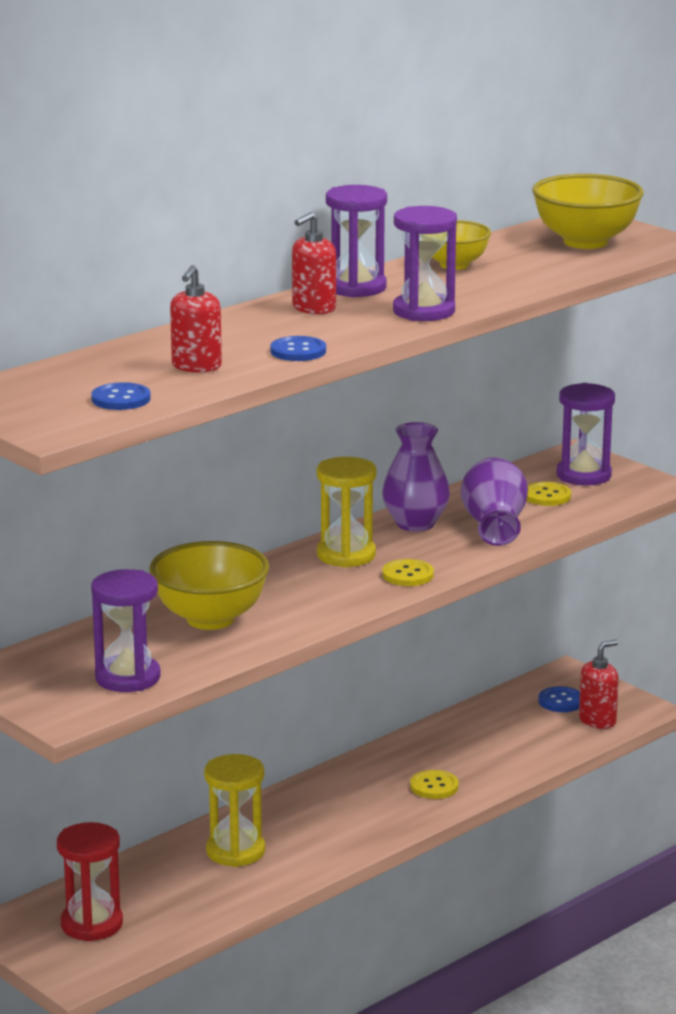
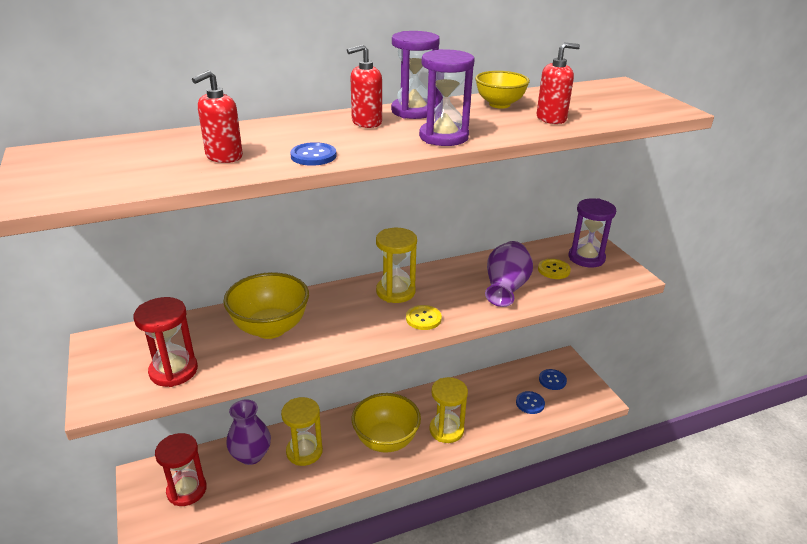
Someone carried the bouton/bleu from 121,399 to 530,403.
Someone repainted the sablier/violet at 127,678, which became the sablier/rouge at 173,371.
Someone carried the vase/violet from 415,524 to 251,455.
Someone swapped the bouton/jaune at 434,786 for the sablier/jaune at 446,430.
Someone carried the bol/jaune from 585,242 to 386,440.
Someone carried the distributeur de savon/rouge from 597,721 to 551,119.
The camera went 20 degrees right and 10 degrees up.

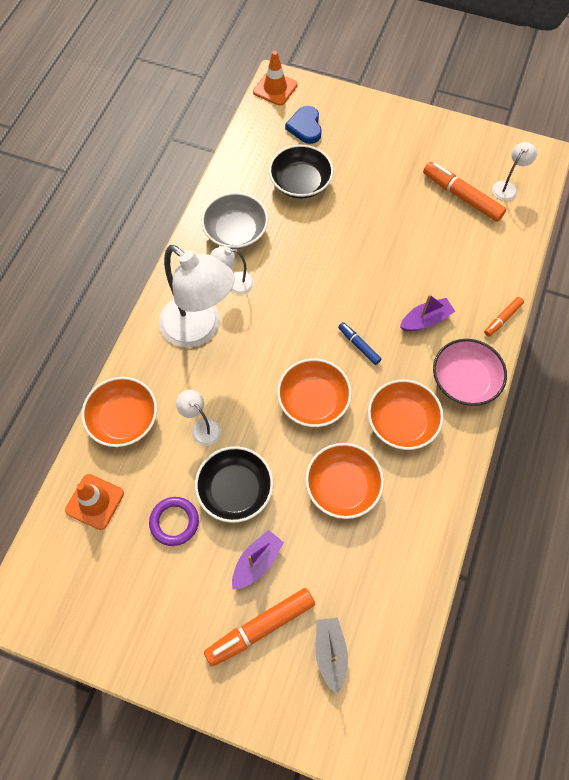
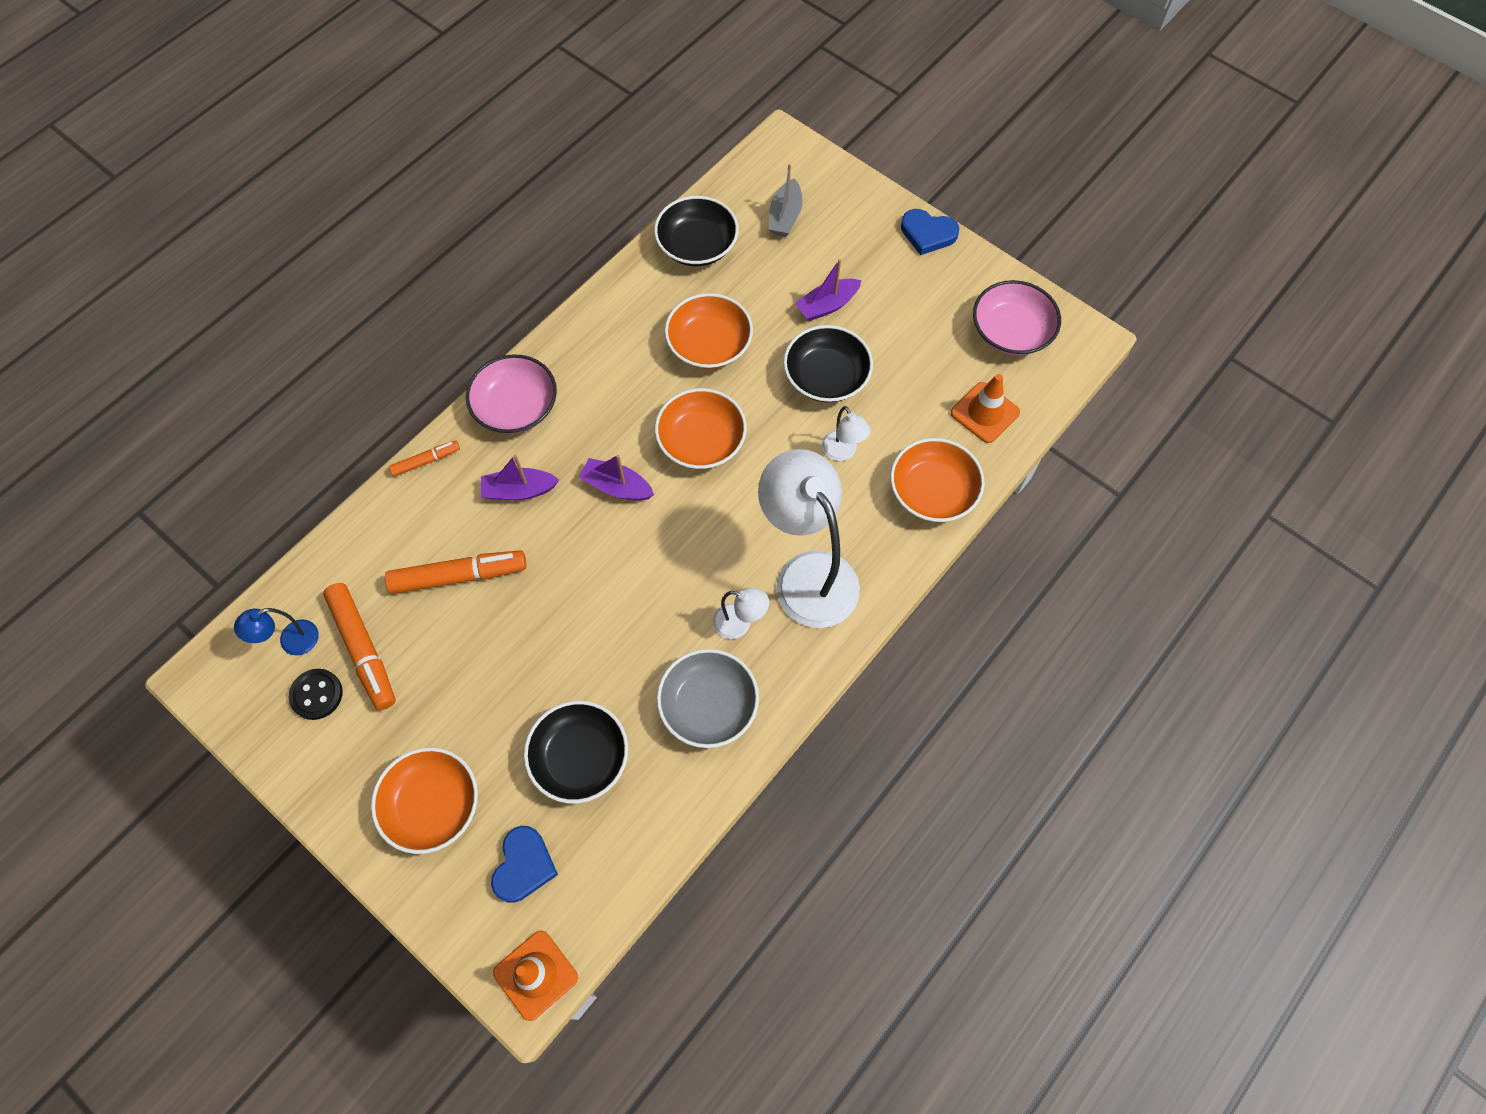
Someone took away the anneau/violet at 174,522.
Someone carried the feutre/orange from 260,627 to 459,576.
Someone swapped the feutre/bleu at 359,345 for the bateau/violet at 617,486.
Someone carried the bol/orange from 402,421 to 432,805.
Someone repainted the lampe/blanc at 507,187, which became the lampe/bleu at 291,642.
Someone put down the bouton/noir at 316,695.
Someone put down the bol/noir at 697,245.
Someone put down the cœur/bleu at 928,234.
Someone put down the bol/rose at 1011,331.
The camera went 160 degrees left and 0 degrees up.

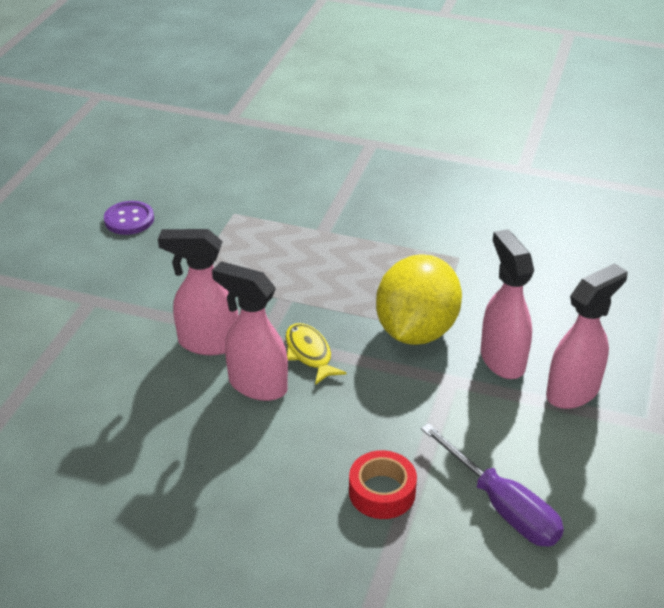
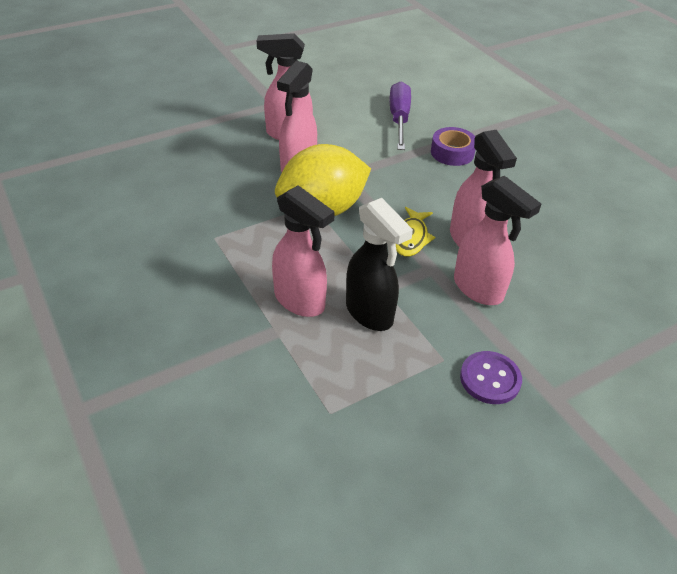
Someone carried the bouton/violet from 129,220 to 490,379.
Someone repainted the ruban adhésif/rouge at 382,492, which became the ruban adhésif/violet at 452,153.
Someone put down the vaporisateur/rose at 300,301.
Someone put down the vaporisateur/noir at 370,313.
The camera went 140 degrees left and 5 degrees up.

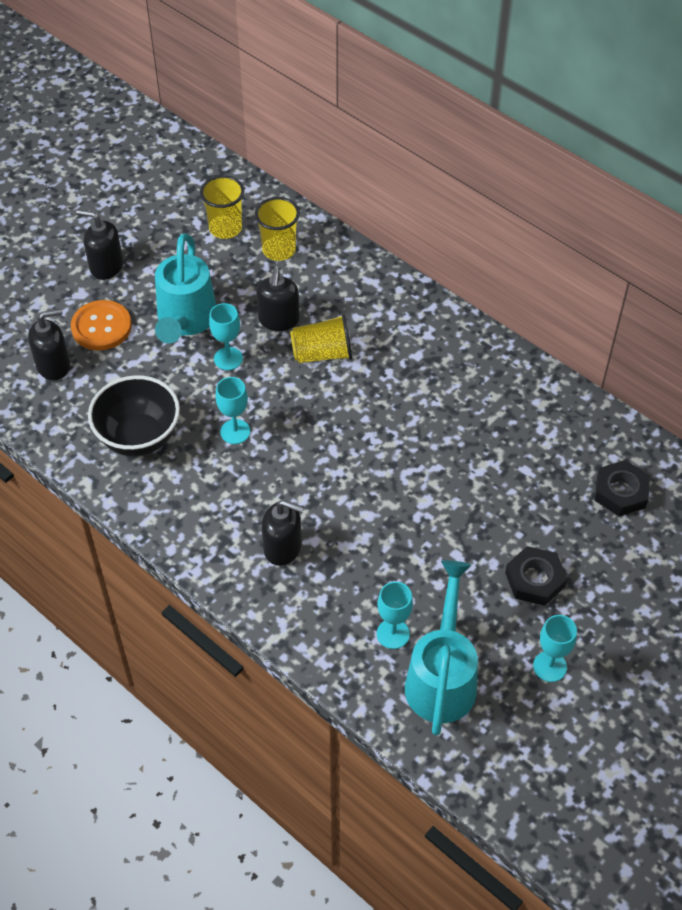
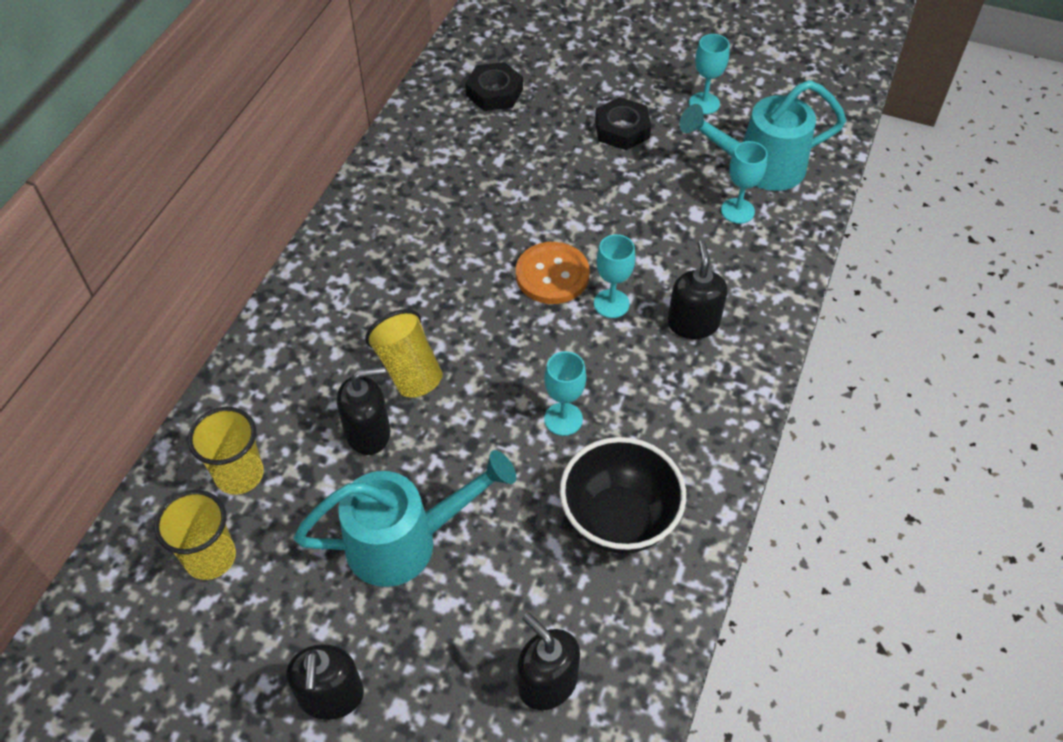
Someone carried the bouton/orange from 101,327 to 552,275.
Someone carried the verre à pied/turquoise from 228,358 to 611,304.
The camera went 110 degrees left and 0 degrees up.

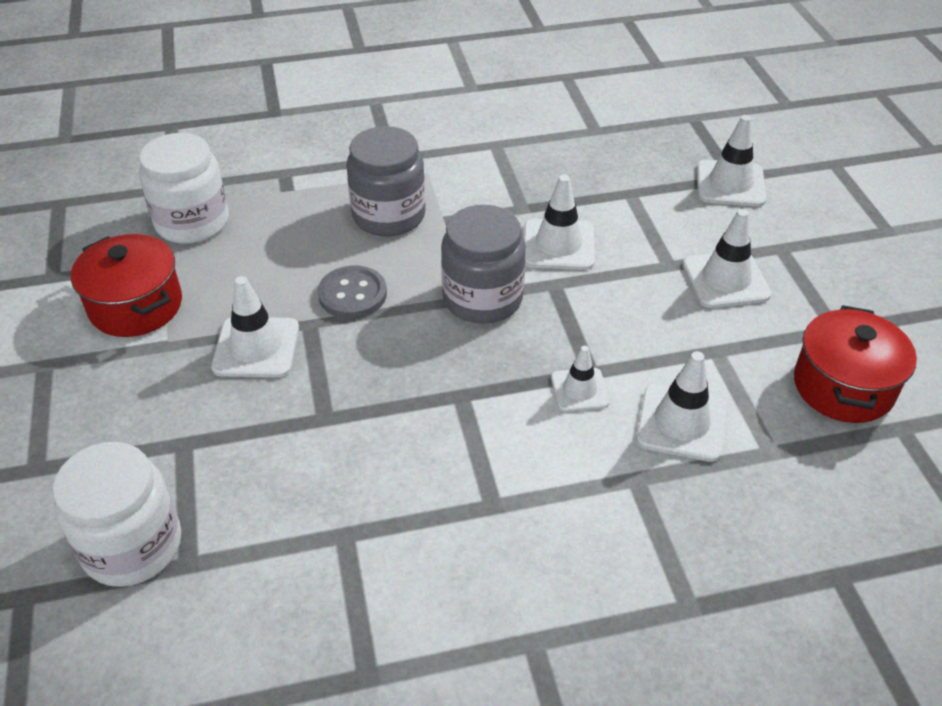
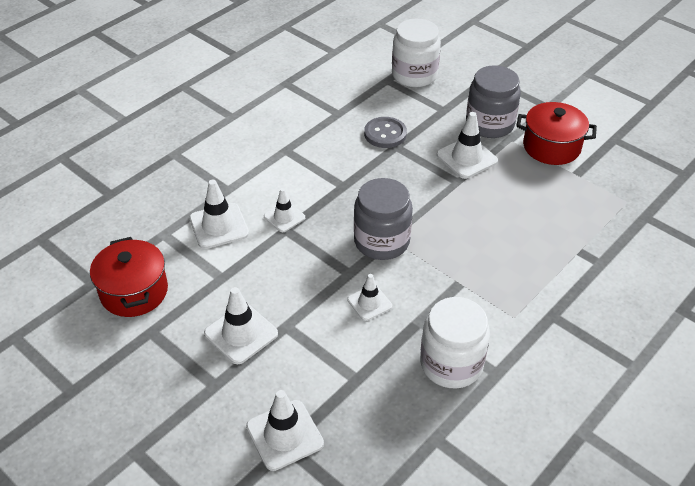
Someone carried the bocal/blanc from 192,222 to 451,364.
Someone carried the bouton/gris from 352,294 to 385,134.
Someone carried the bocal/gris from 389,215 to 489,124.
Someone scaled the cône de chantier/blanc at 558,245 by 0.64.
The camera went 145 degrees right and 0 degrees up.

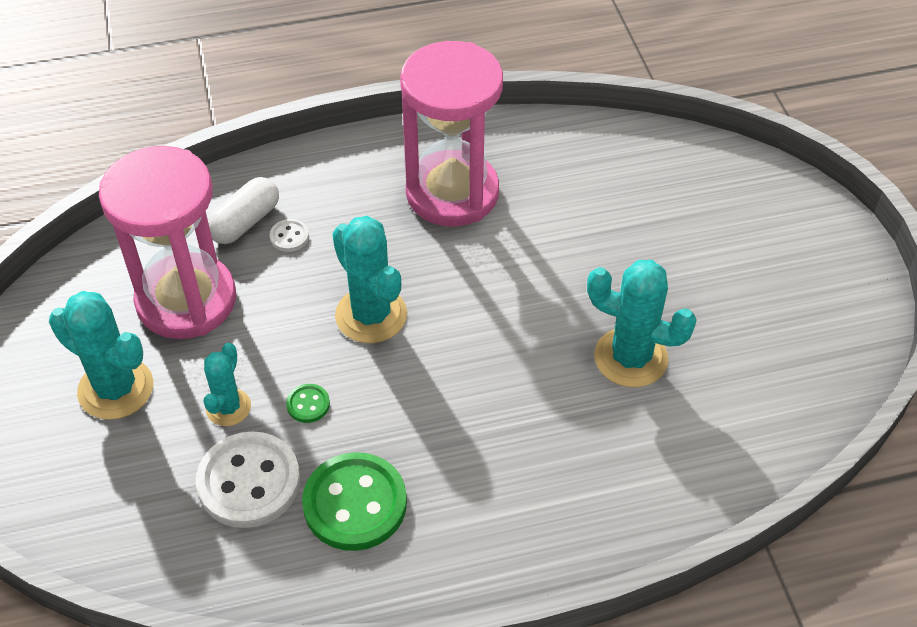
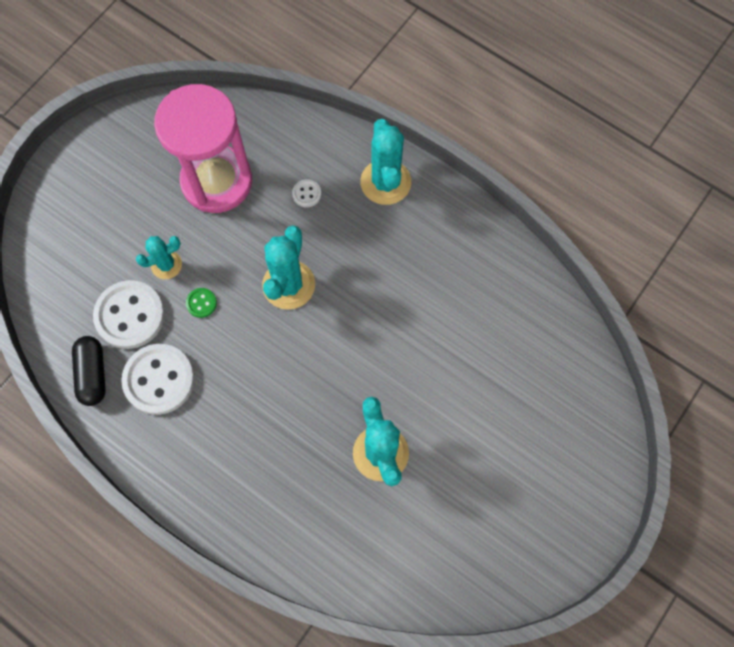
Someone carried the cactus/turquoise from 116,389 to 385,182.
Someone took away the gélule/blanc at 245,222.
Someone repainted the bouton/vert at 355,504, which became the bouton/blanc at 159,380.
Someone took away the sablier/rose at 452,193.
Someone put down the gélule/noir at 93,374.
The camera went 50 degrees right and 20 degrees up.

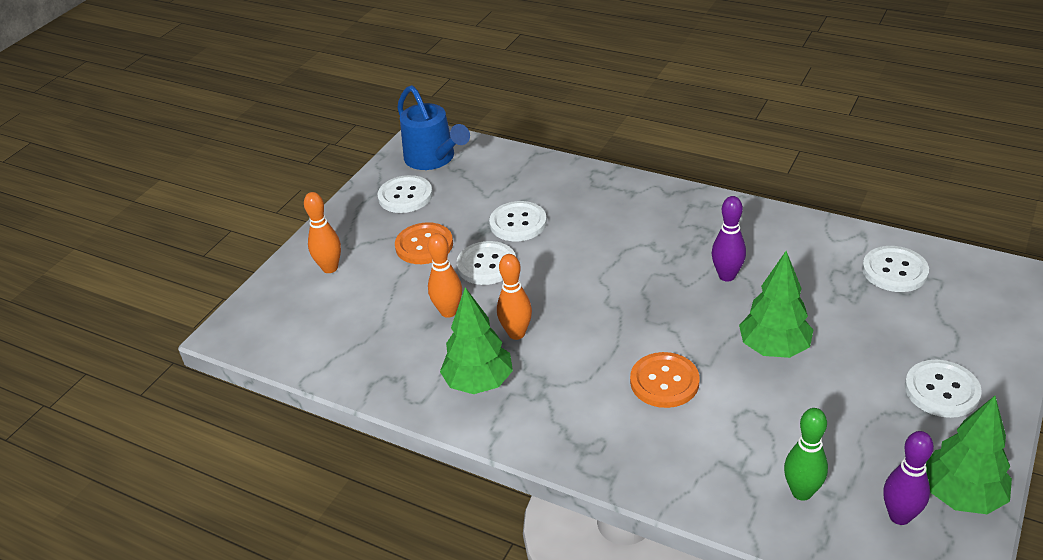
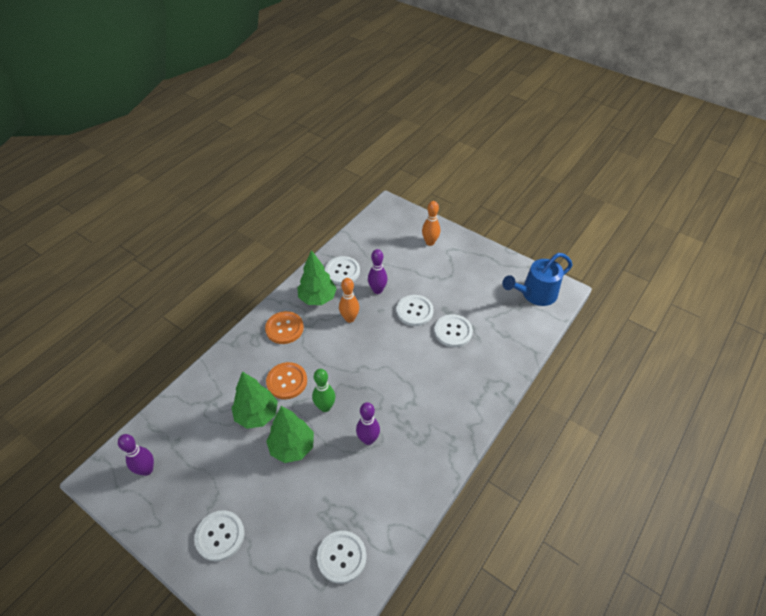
Someone carried the bouton/blanc from 405,196 to 342,271.
Someone carried the bouton/orange from 424,245 to 284,328.
Someone repainted the quille/orange at 448,312, which became the quille/violet at 377,290.
Someone carried the quille/vert from 801,492 to 325,407.
Someone carried the arbre/vert from 961,496 to 257,415.
The camera went 95 degrees right and 10 degrees up.

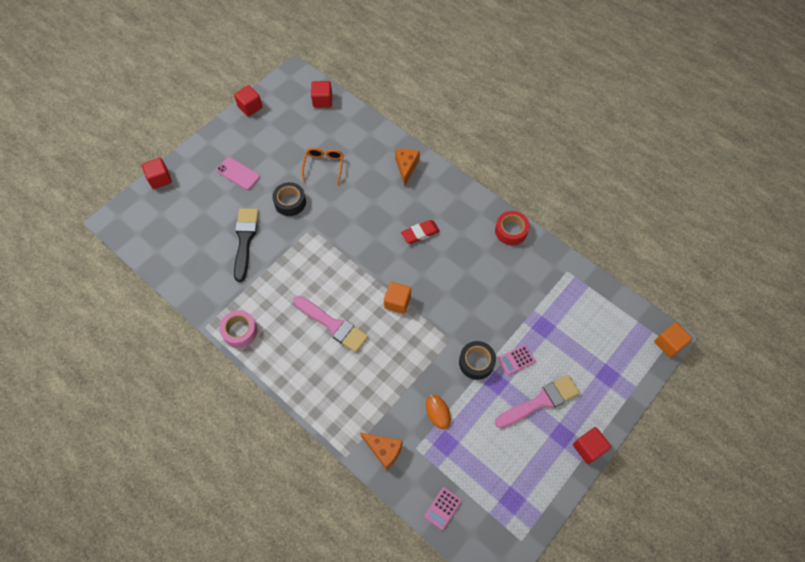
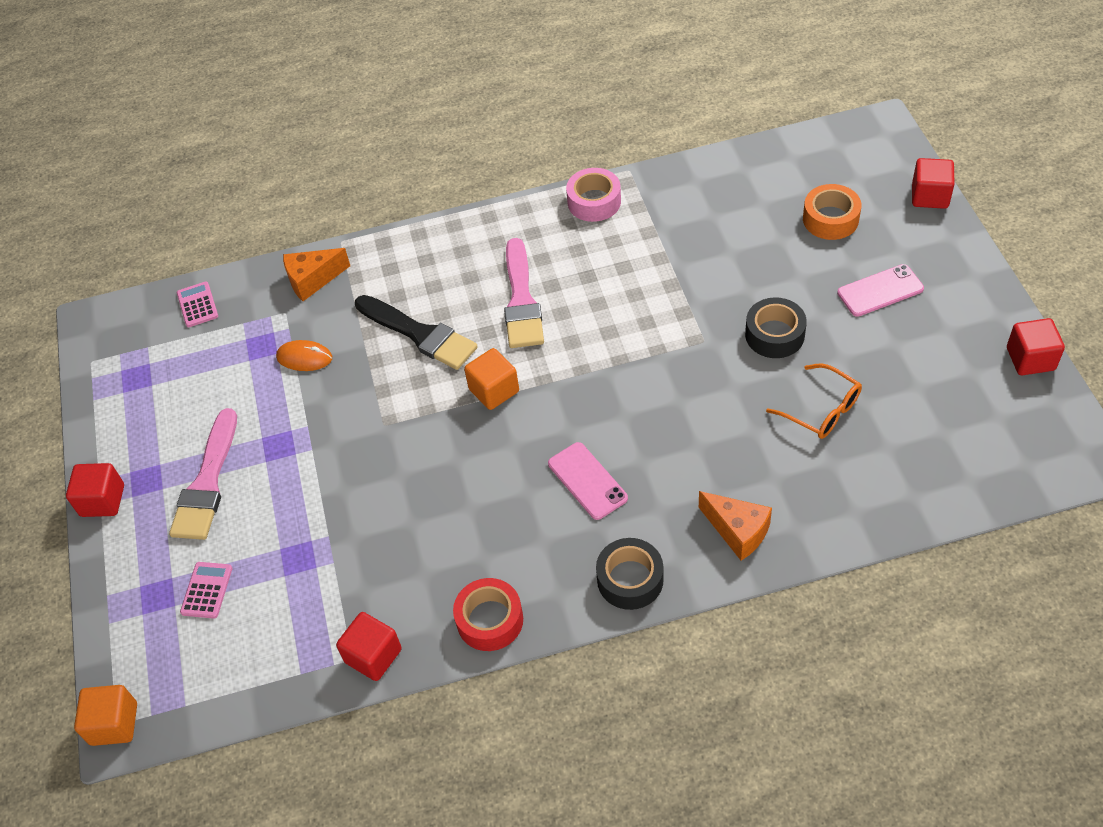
Someone carried the pinceau/noir from 245,240 to 419,334.
Someone rotated the pinceau/rose at 333,325 by 75 degrees counterclockwise.
Someone carried the cube/rouge from 322,101 to 373,656.
Someone swapped the gomme/rouge at 420,233 for the téléphone/rose at 587,481.
Someone carried the ruban adhésif/noir from 476,362 to 630,579.
Someone carried the calculatrice/rose from 516,360 to 207,590.
Someone put down the ruban adhésif/orange at 830,219.
The camera went 130 degrees right and 10 degrees down.

